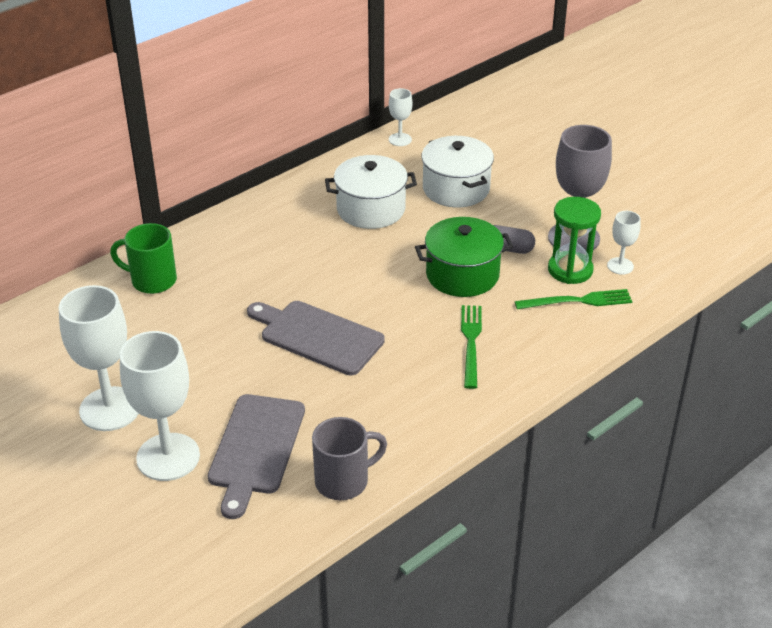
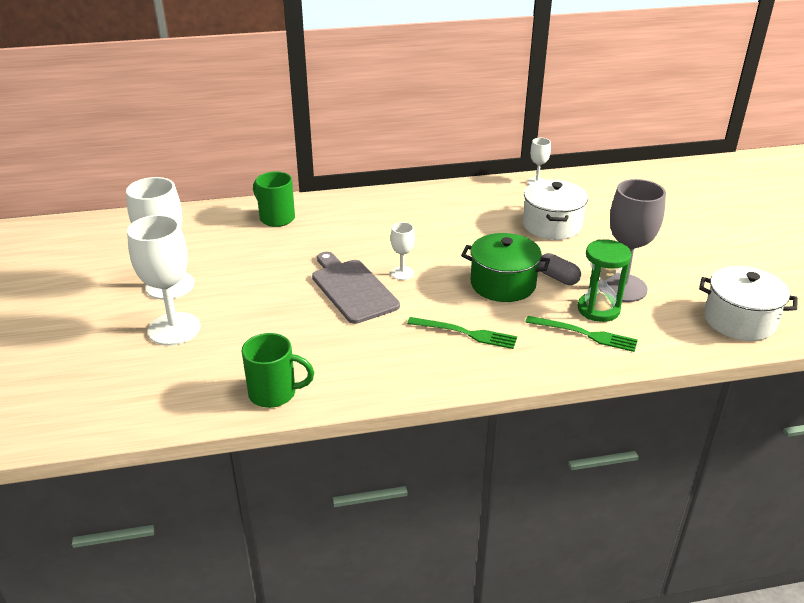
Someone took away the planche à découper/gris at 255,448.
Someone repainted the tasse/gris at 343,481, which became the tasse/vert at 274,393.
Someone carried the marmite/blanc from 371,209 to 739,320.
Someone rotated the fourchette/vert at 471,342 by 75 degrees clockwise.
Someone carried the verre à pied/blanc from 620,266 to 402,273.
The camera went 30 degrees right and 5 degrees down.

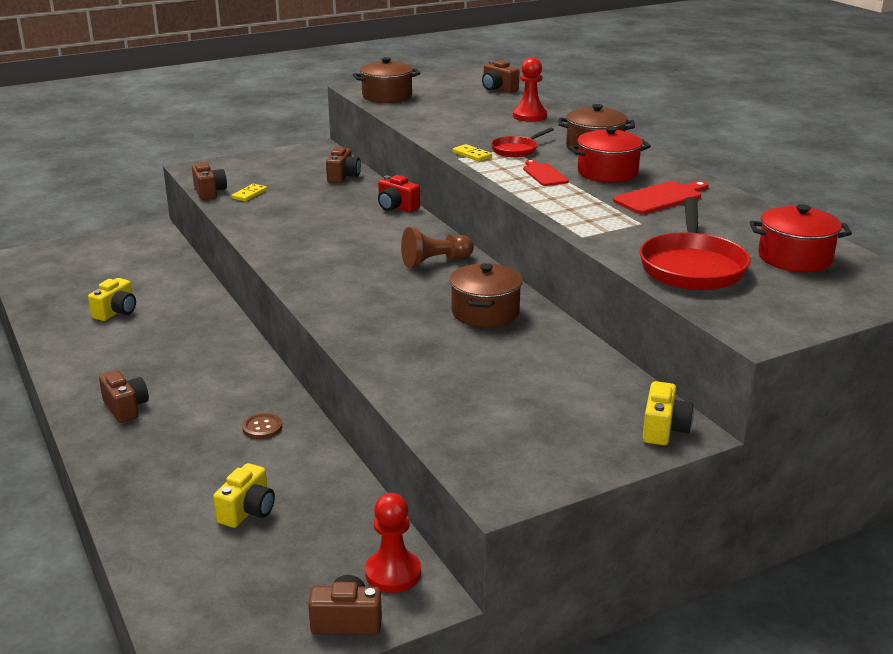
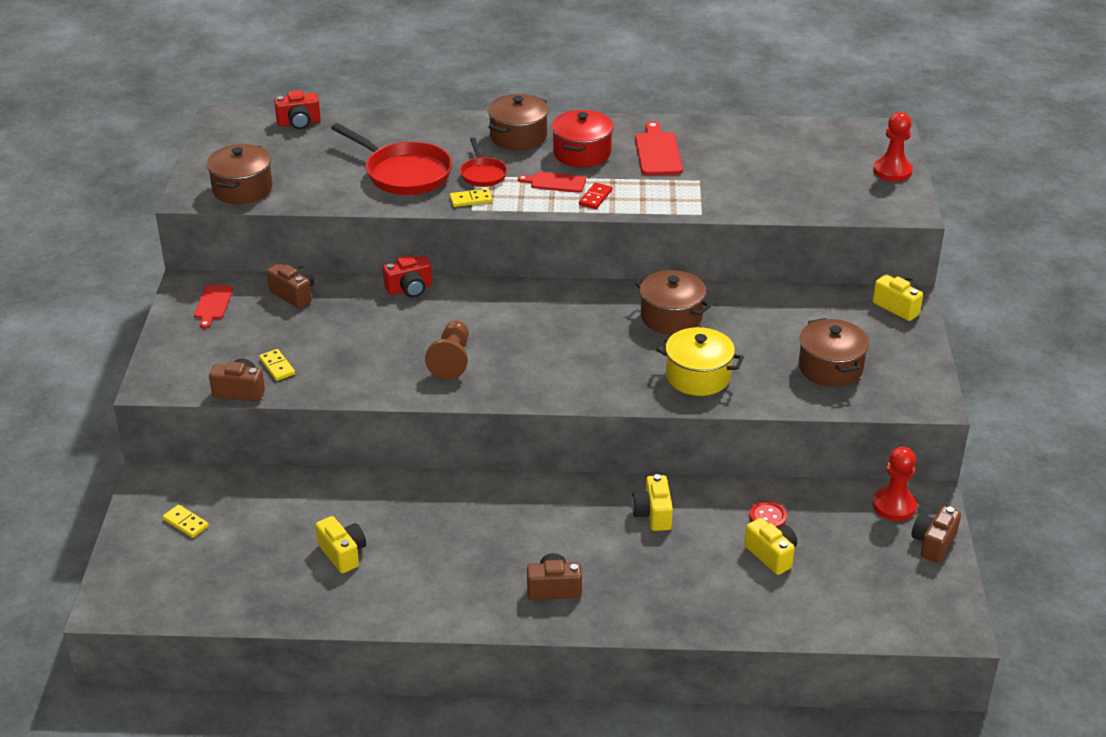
Someone swapped the bouton/marron at 262,428 for the appareil photo/jaune at 653,514.
Someone carried the pion/marron from 435,262 to 451,360.
Someone repainted the appareil photo/marron at 498,89, which became the appareil photo/rouge at 299,123.
Someone carried the pion/rouge from 529,116 to 892,171.
Someone carried the poêle/rouge from 692,267 to 404,173.
Someone took away the marmite/rouge at 795,258.
Someone put down the domino/jaune at 186,523.
Someone put down the planche à découper/rouge at 213,304.
Someone put down the domino/rouge at 595,198.
Someone put down the marmite/jaune at 698,376.
Someone put down the bouton/rouge at 767,517.
Someone put down the marmite/marron at 830,368.
The camera went 60 degrees left and 10 degrees up.

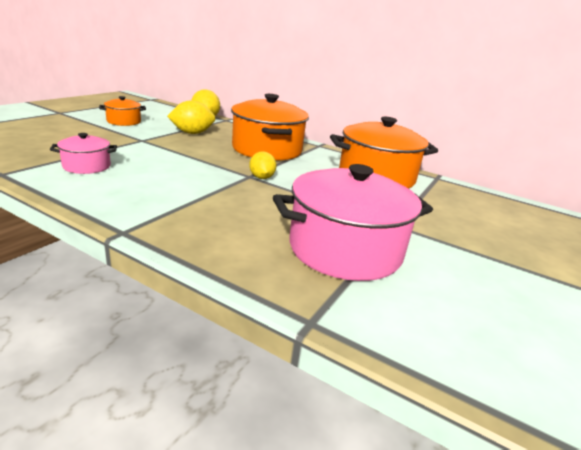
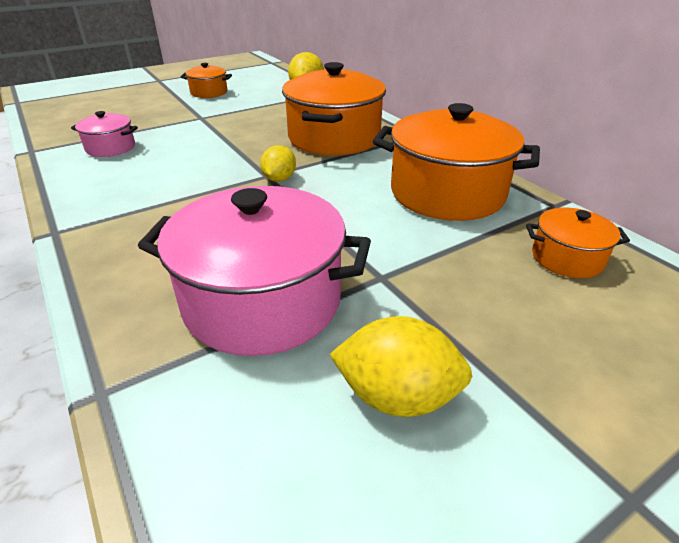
Someone carried the citron/jaune from 192,133 to 397,396.
Someone put down the marmite/orange at 567,258.
The camera went 30 degrees right and 10 degrees up.

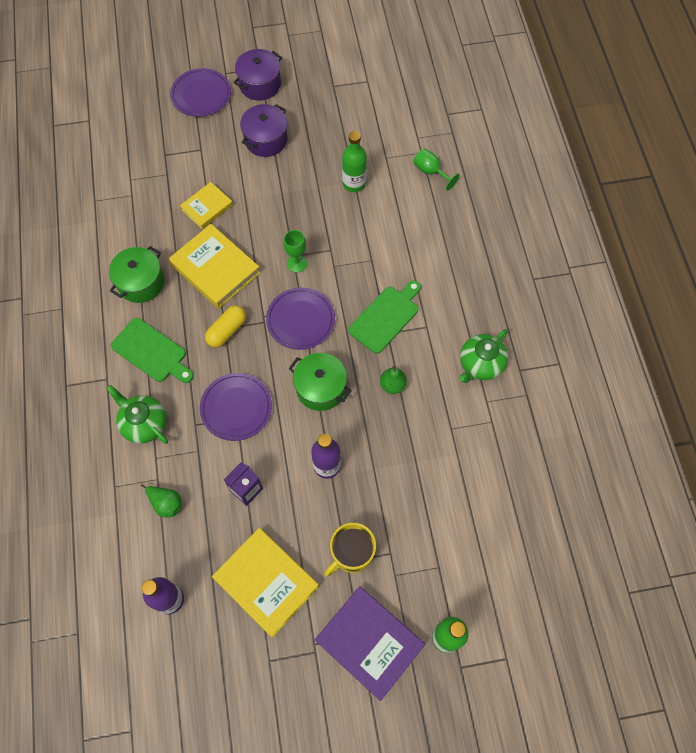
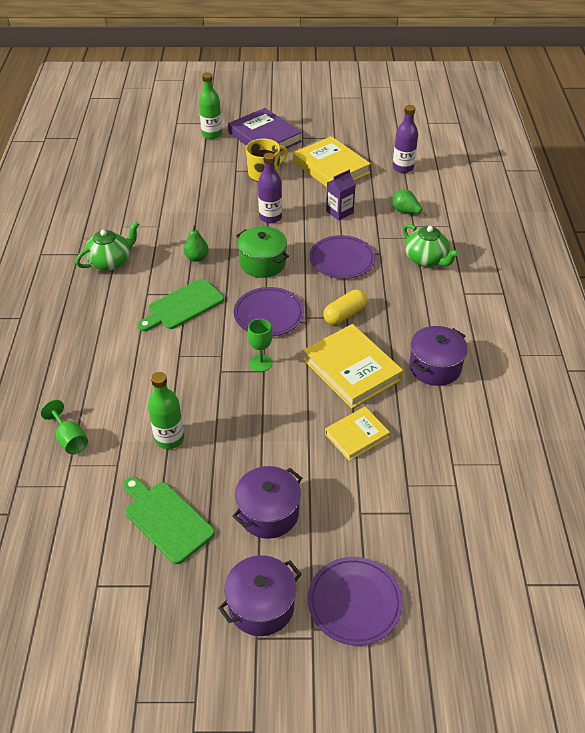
Someone repainted the marmite/vert at 141,283, which became the marmite/violet at 435,367.
Someone carried the planche à découper/vert from 151,352 to 166,519.
The camera went 170 degrees left and 20 degrees down.

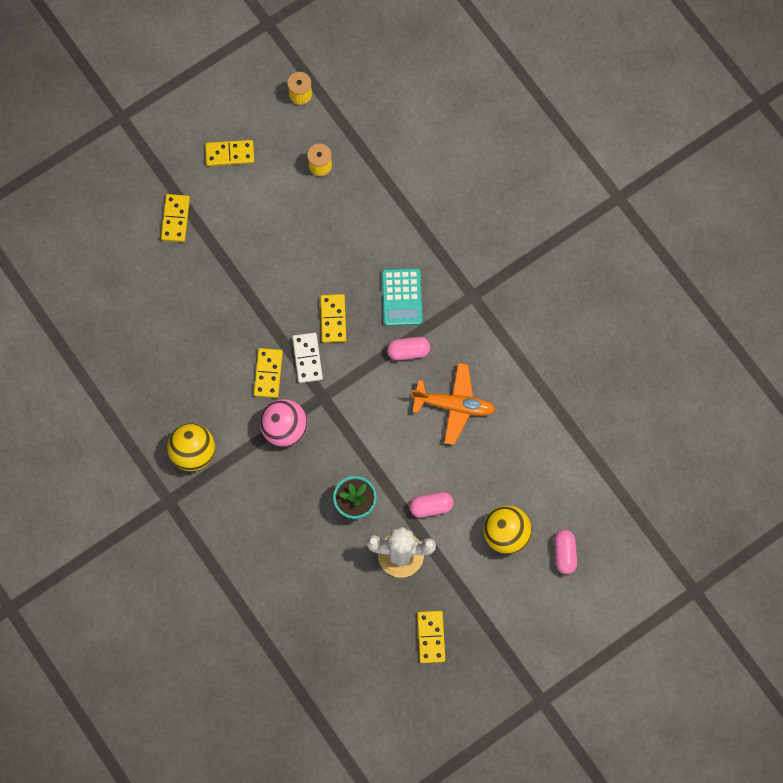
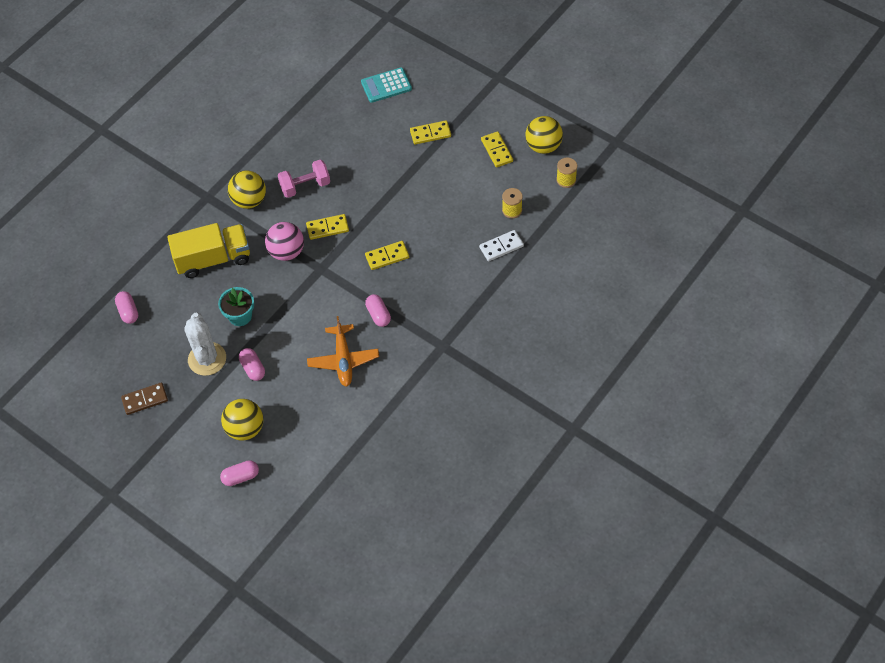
Someone carried the domino/blanc from 307,358 to 501,247.
Someone carried the calculatrice/turquoise from 402,297 to 386,86.
Someone repainted the domino/jaune at 431,637, which became the domino/marron at 145,400.
Someone put down the gélule/rose at 128,312.
Someone put down the camion/jaune at 213,259.
Someone put down the haltère/rose at 305,186.
Someone put down the balle/jaune at 543,146.
The camera went 75 degrees right and 15 degrees down.

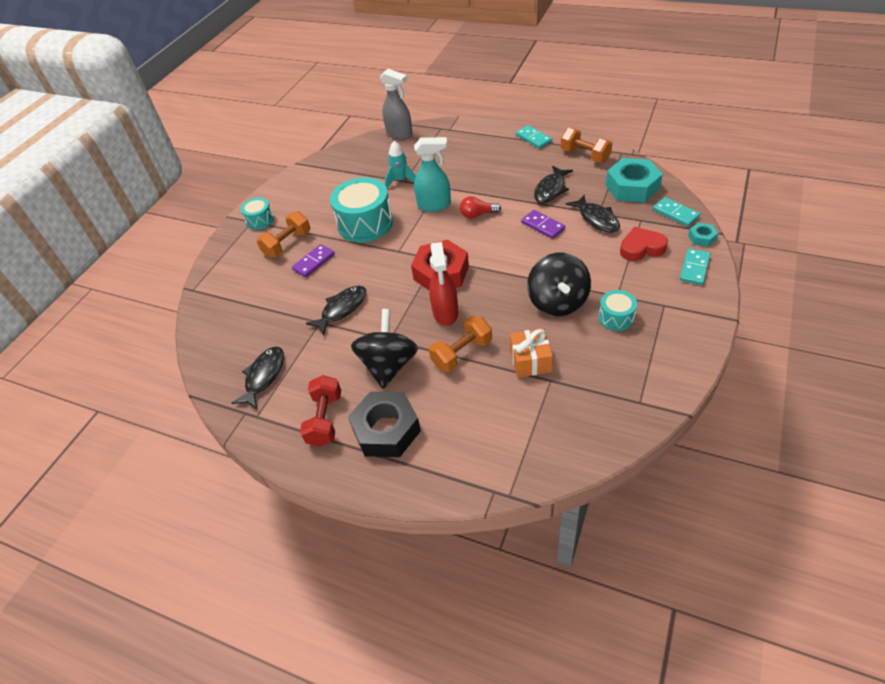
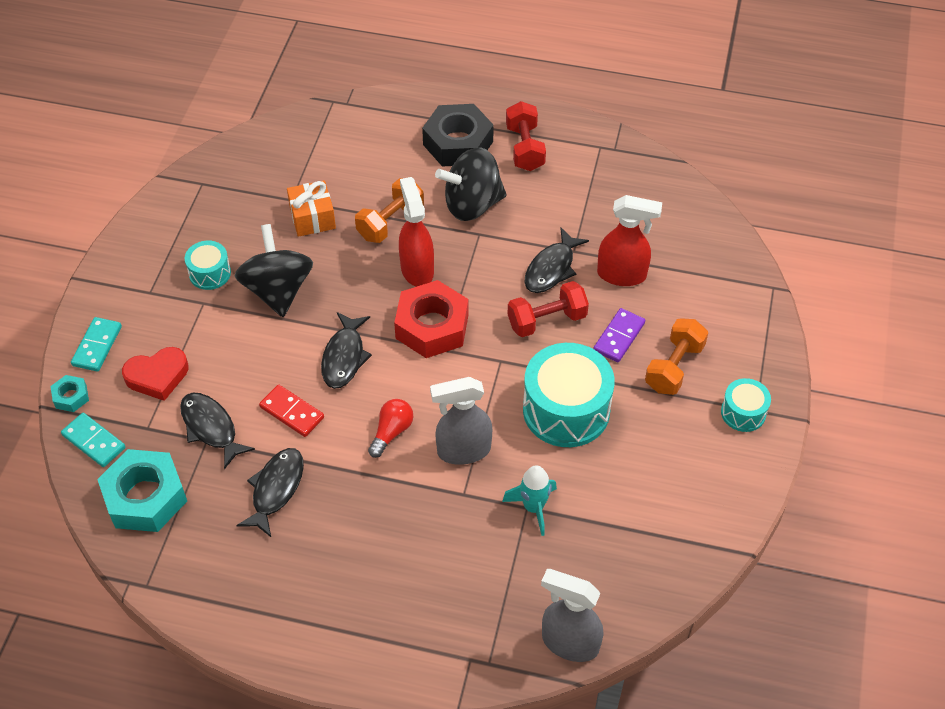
Someone carried the poisson/noir from 264,376 to 344,357.
Someone rotated the toupie/noir at 389,365 by 75 degrees clockwise.
Someone repainted the vaporisateur/turquoise at 434,205, which became the vaporisateur/gris at 463,450.
Someone rotated the ampoule/rouge at 478,215 by 45 degrees counterclockwise.
Someone took away the domino/turquoise at 533,138.
Someone repainted the domino/violet at 542,226, which became the domino/rouge at 292,412.
Someone took away the haltère/orange at 585,155.
Someone put down the haltère/rouge at 546,320.
Someone put down the vaporisateur/rouge at 622,275.
The camera went 165 degrees right and 5 degrees up.

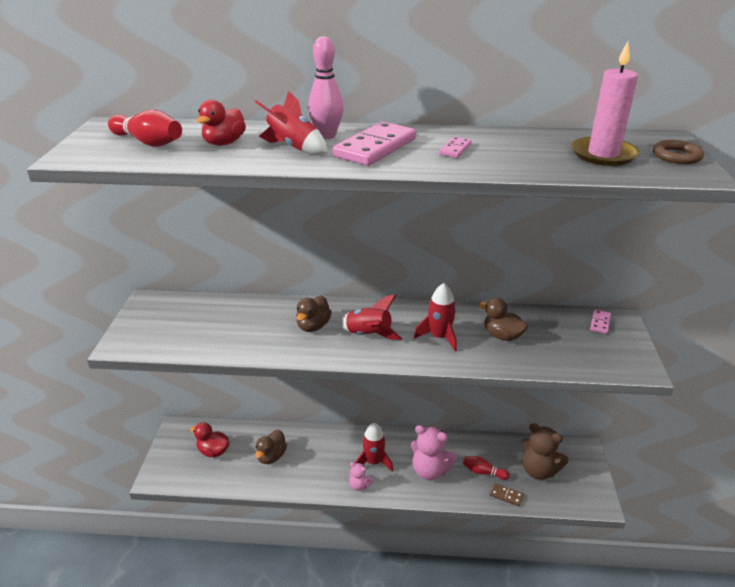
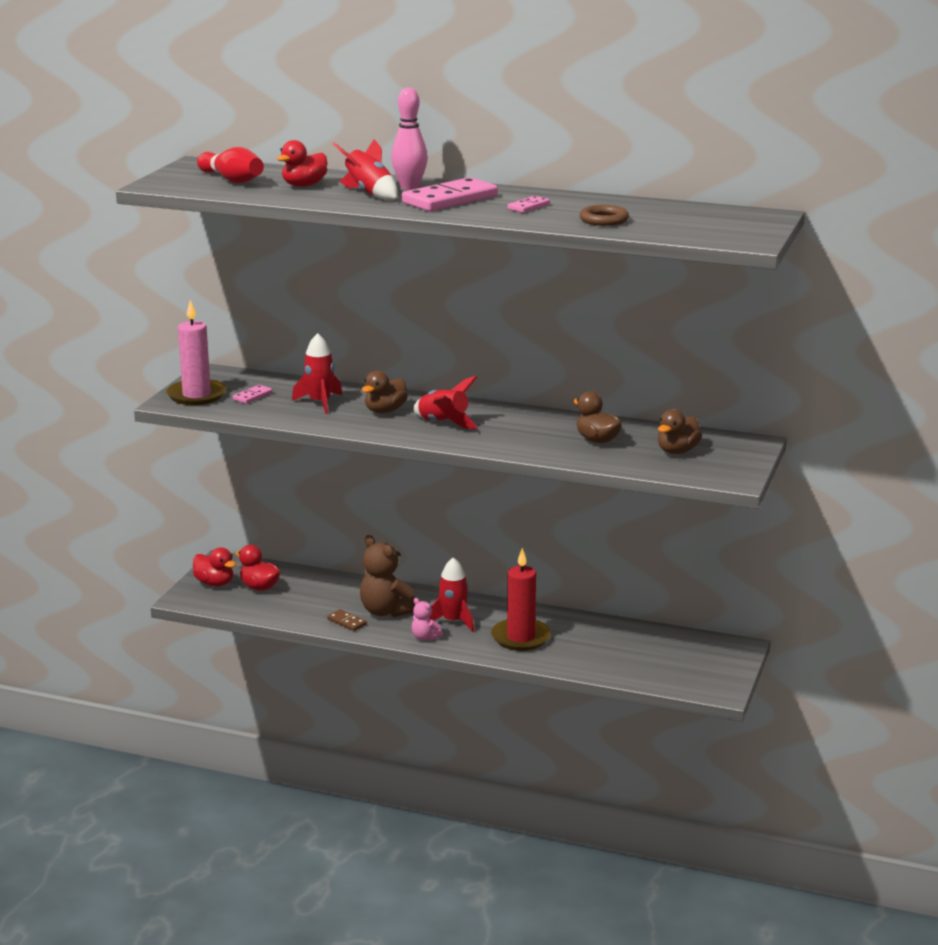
Someone carried the canard/marron from 271,456 to 677,451.
Someone swapped the ours en peluche/rose at 430,470 for the bougie/rouge at 521,637.
Someone carried the fusée/rouge from 439,337 to 320,403.
Someone took away the quille/rouge at 483,472.
Someone carried the domino/marron from 506,495 to 347,622.
Someone carried the ours en peluche/marron from 538,470 to 386,611.
Someone carried the bougie/rose from 603,154 to 196,395.
Someone carried the domino/rose from 600,323 to 252,396.
Someone carried the anneau/marron from 676,156 to 604,220.
Someone put down the canard/rouge at 215,583.
The camera went 15 degrees right and 10 degrees down.

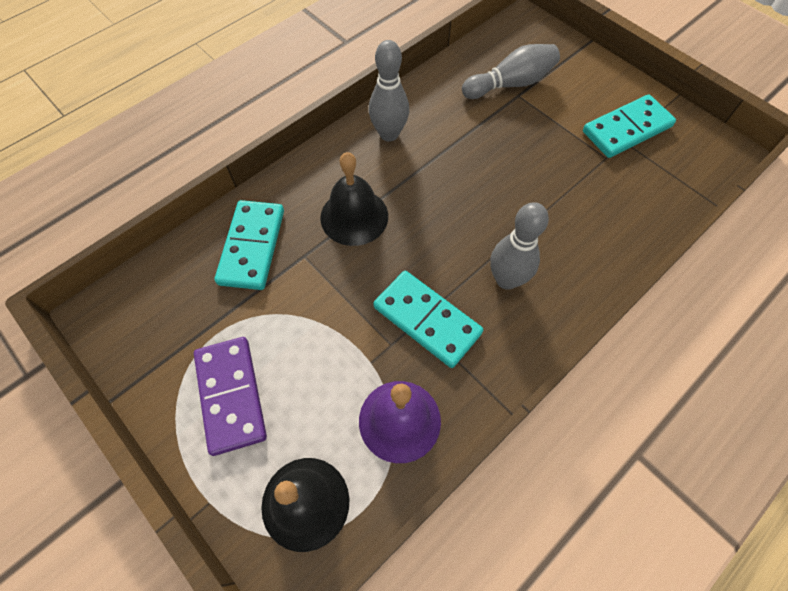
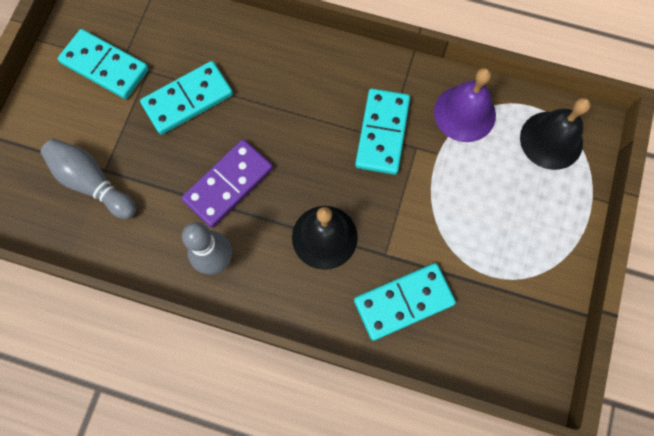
Someone carried the domino/violet from 230,395 to 228,184.
Someone took away the quille/gris at 506,279.
Someone put down the domino/turquoise at 188,100.
The camera went 120 degrees left and 10 degrees up.

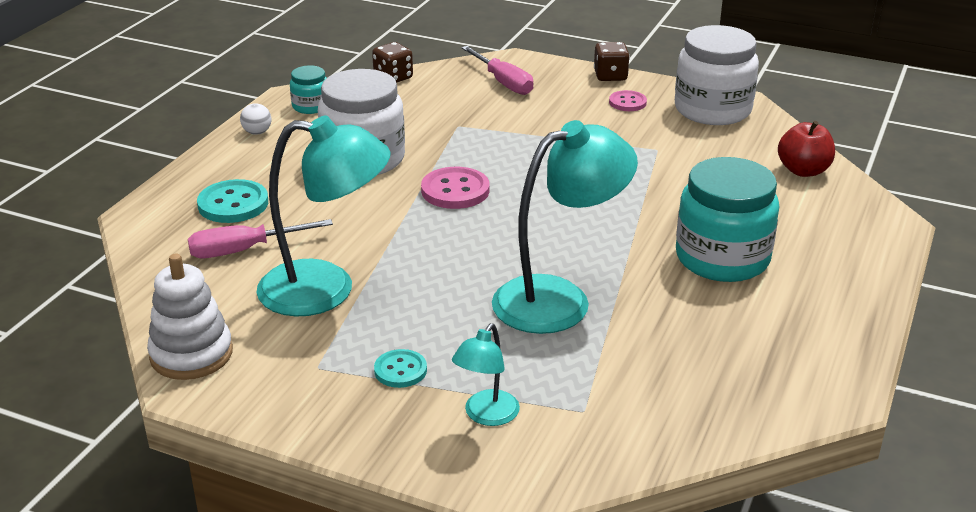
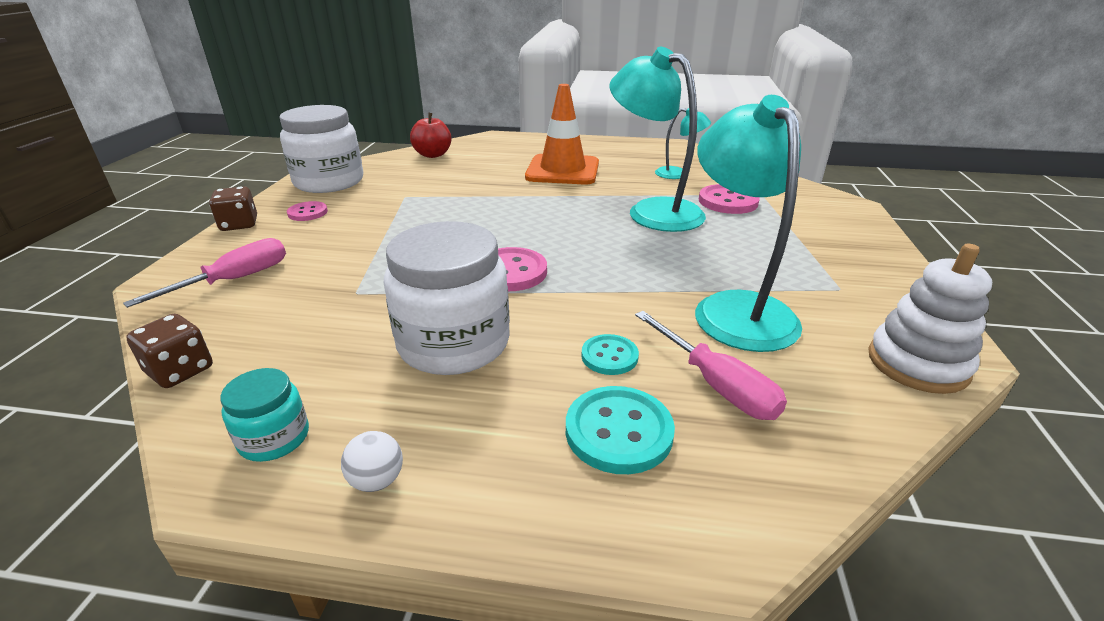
Someone carried the bouton/turquoise from 400,370 to 609,356.
Someone carried the lampe/turquoise from 486,416 to 678,174.
Someone swapped the bocal/turquoise at 722,258 for the cône de chantier/orange at 562,170.
Someone put down the bouton/rose at 728,201.
The camera went 105 degrees left and 0 degrees up.

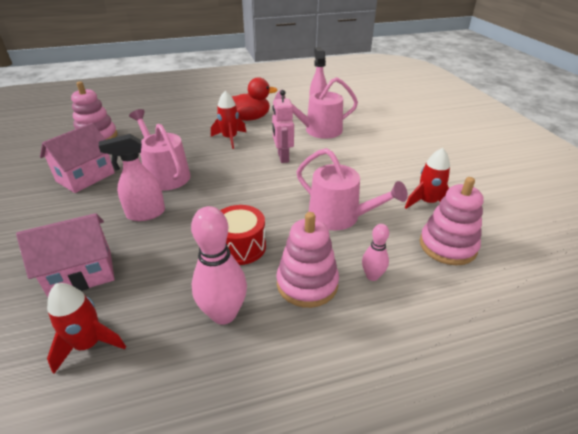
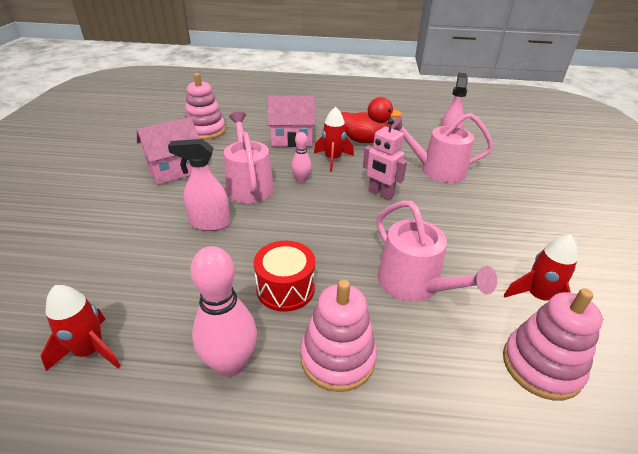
Someone carried the maison/rose from 81,274 to 291,139.
Someone rotated the robot/rose at 283,157 by 60 degrees counterclockwise.
Someone carried the quille/rose from 372,276 to 301,179.
The camera went 20 degrees right and 0 degrees up.

